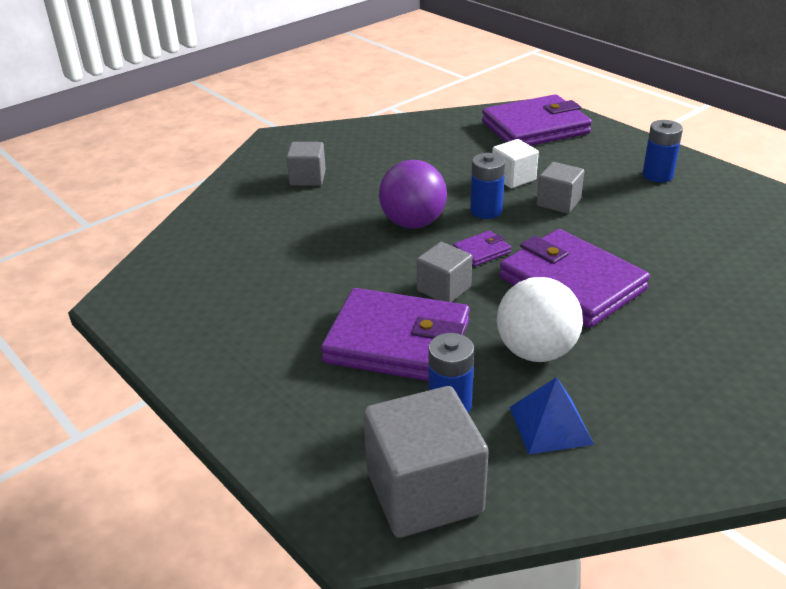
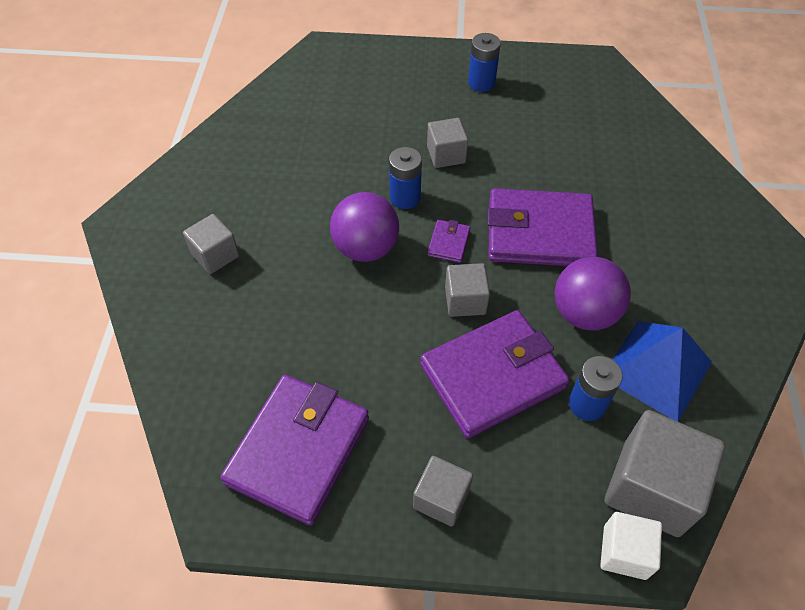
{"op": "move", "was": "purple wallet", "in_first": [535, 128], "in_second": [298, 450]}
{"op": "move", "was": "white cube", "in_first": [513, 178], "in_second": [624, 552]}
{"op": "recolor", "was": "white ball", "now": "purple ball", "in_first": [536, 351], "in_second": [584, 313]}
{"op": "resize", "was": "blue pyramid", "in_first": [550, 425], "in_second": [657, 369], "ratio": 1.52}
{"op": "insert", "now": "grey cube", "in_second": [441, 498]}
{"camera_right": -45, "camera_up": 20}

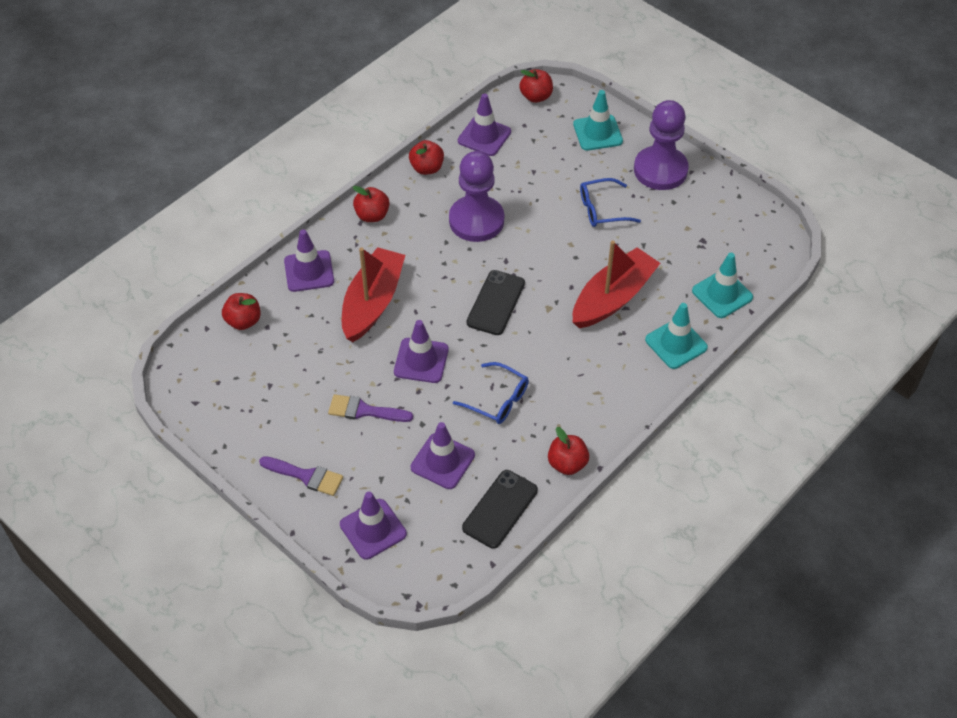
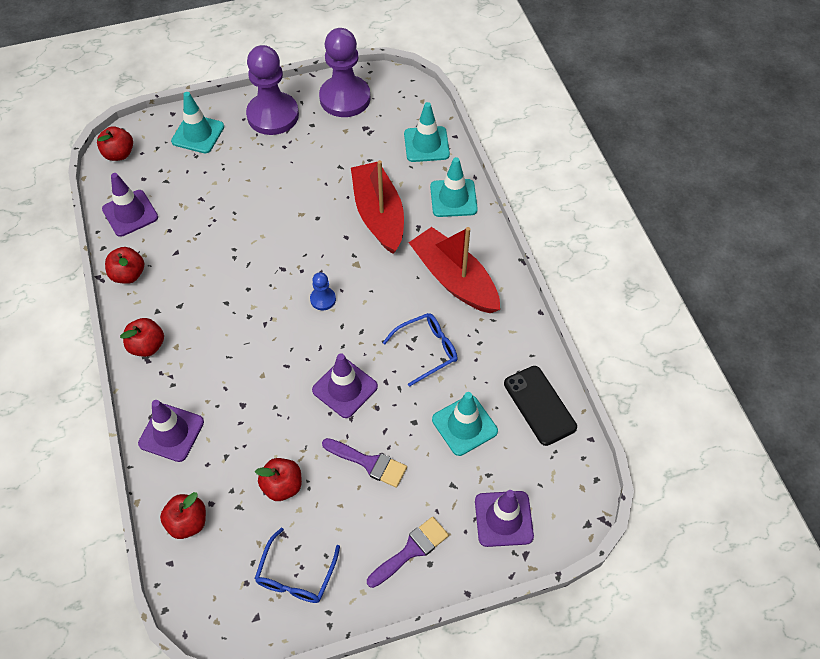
{"op": "move", "was": "purple pawn", "in_first": [476, 220], "in_second": [345, 98]}
{"op": "move", "was": "blue glasses", "in_first": [602, 209], "in_second": [296, 575]}
{"op": "move", "was": "red boat", "in_first": [372, 302], "in_second": [454, 279]}
{"op": "replace", "was": "black phone", "now": "blue pawn", "in_first": [495, 303], "in_second": [323, 299]}
{"op": "rotate", "was": "purple brush", "in_first": [364, 410], "in_second": [369, 463], "clockwise": -105}
{"op": "recolor", "was": "purple traffic cone", "now": "turquoise traffic cone", "in_first": [442, 461], "in_second": [464, 425]}
{"op": "move", "was": "red apple", "in_first": [567, 464], "in_second": [282, 486]}
{"camera_right": -60, "camera_up": 5}

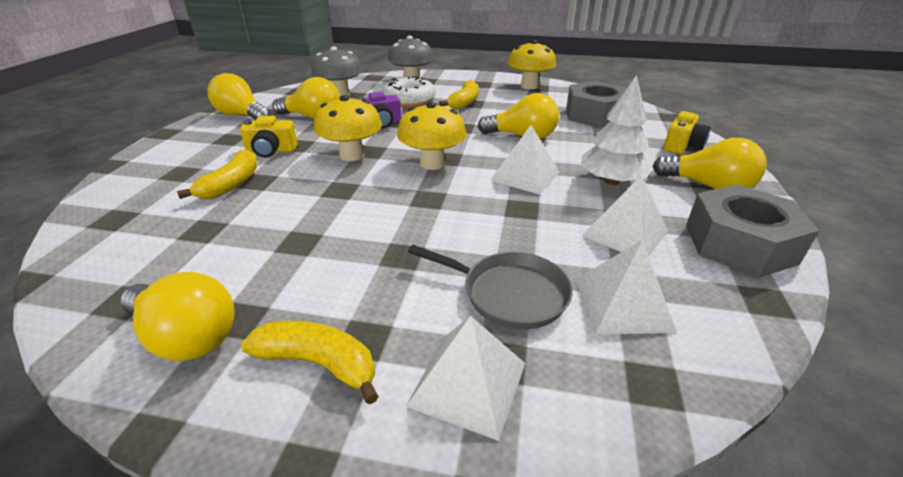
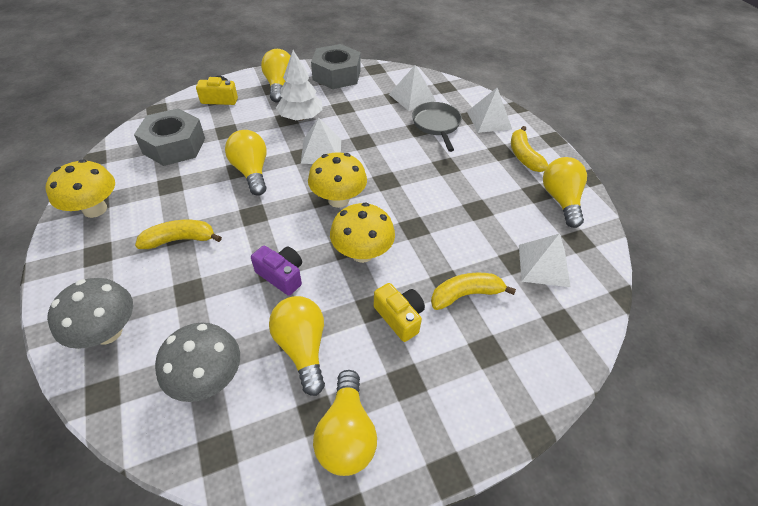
{"op": "delete", "was": "white donut", "in_first": [409, 100]}
{"op": "move", "was": "white pyramid", "in_first": [625, 233], "in_second": [543, 265]}
{"camera_right": -125, "camera_up": 15}

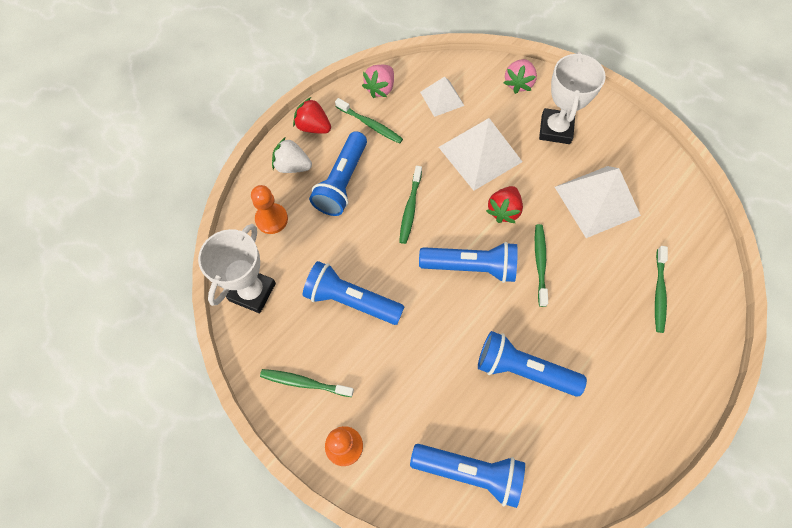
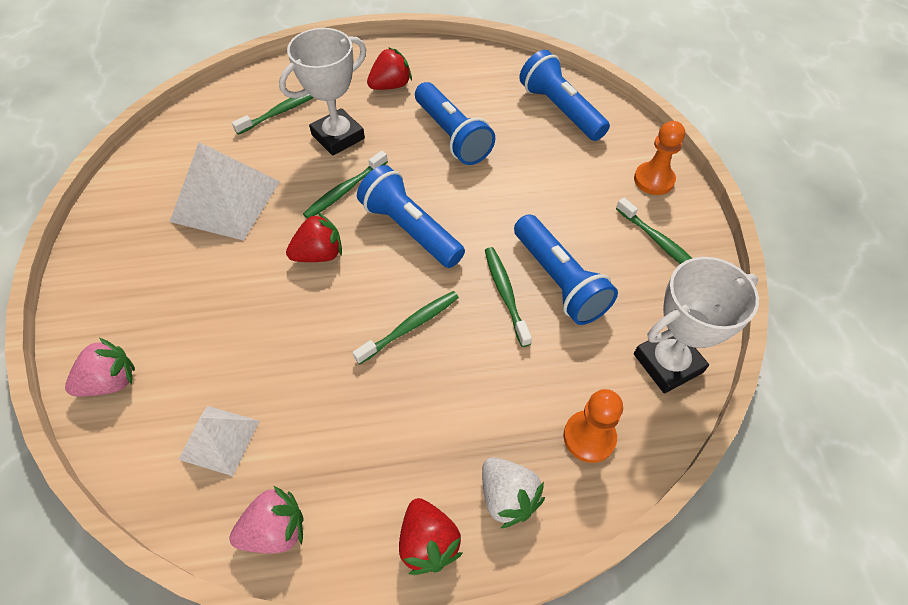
{"op": "move", "was": "white trophy", "in_first": [555, 129], "in_second": [338, 136]}
{"op": "move", "was": "green toothbrush", "in_first": [370, 125], "in_second": [505, 294]}
{"op": "delete", "was": "white pyramid", "in_first": [480, 154]}
{"op": "delete", "was": "blue flashlight", "in_first": [342, 182]}
{"op": "insert", "now": "red strawberry", "in_second": [391, 86]}
{"camera_right": -140, "camera_up": -10}

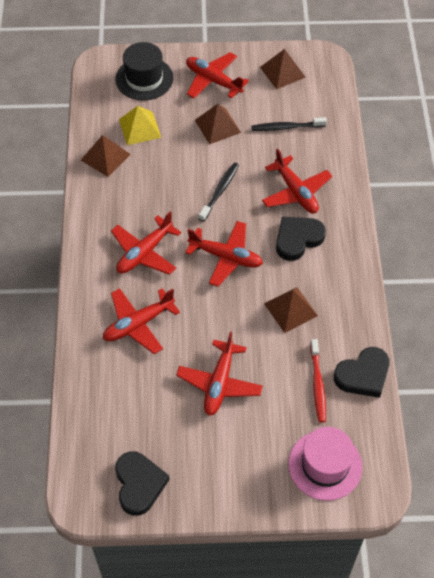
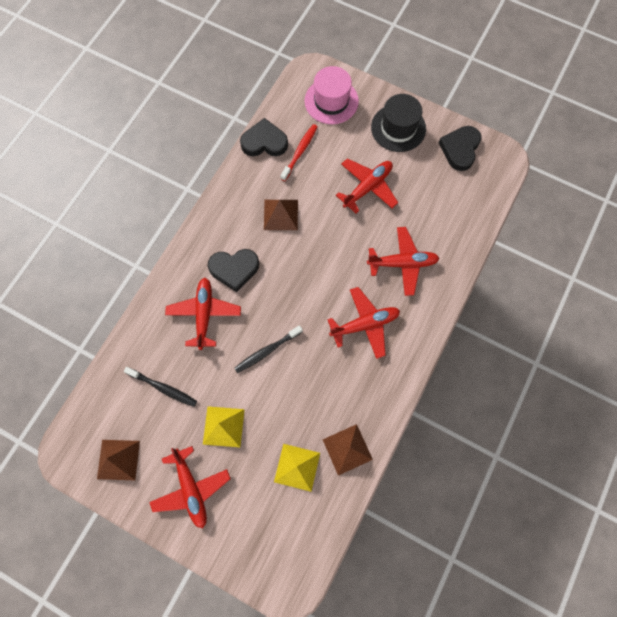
{"op": "move", "was": "black hat", "in_first": [144, 78], "in_second": [398, 128]}
{"op": "recolor", "was": "brown pyramid", "now": "yellow pyramid", "in_first": [217, 126], "in_second": [223, 426]}
{"op": "delete", "was": "red plane", "in_first": [226, 257]}
{"camera_right": -150, "camera_up": 15}

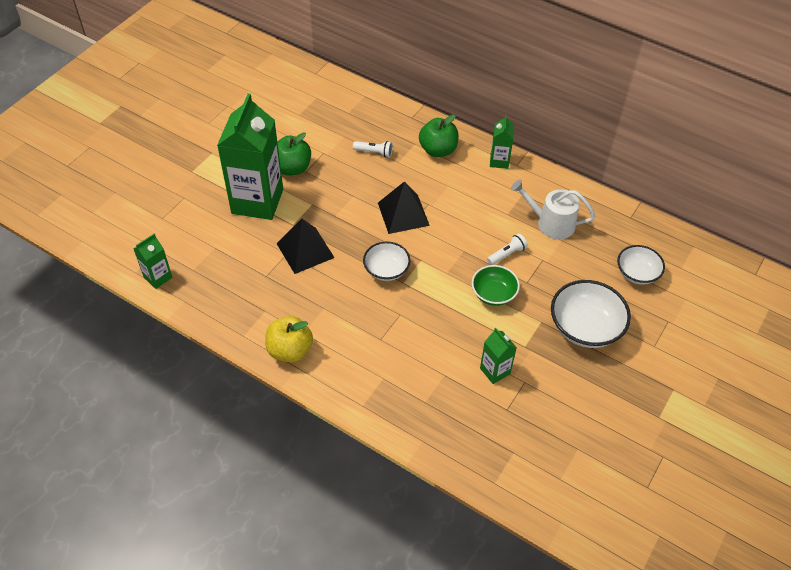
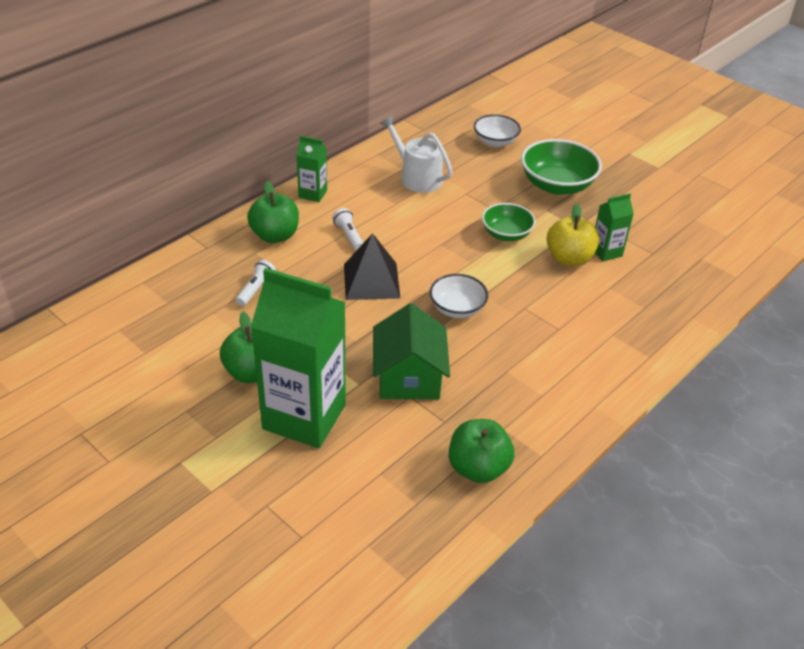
{"op": "rotate", "was": "white watering can", "in_first": [551, 223], "in_second": [417, 177], "clockwise": 105}
{"op": "replace", "was": "black pyramid", "now": "green house", "in_first": [305, 250], "in_second": [409, 377]}
{"op": "move", "was": "white flashlight", "in_first": [507, 254], "in_second": [349, 236]}
{"op": "delete", "was": "green carton", "in_first": [158, 277]}
{"op": "recolor", "was": "white bowl", "now": "green bowl", "in_first": [585, 327], "in_second": [557, 185]}
{"op": "move", "was": "yellow apple", "in_first": [290, 350], "in_second": [569, 258]}
{"op": "insert", "now": "green apple", "in_second": [478, 468]}
{"camera_right": -80, "camera_up": -10}

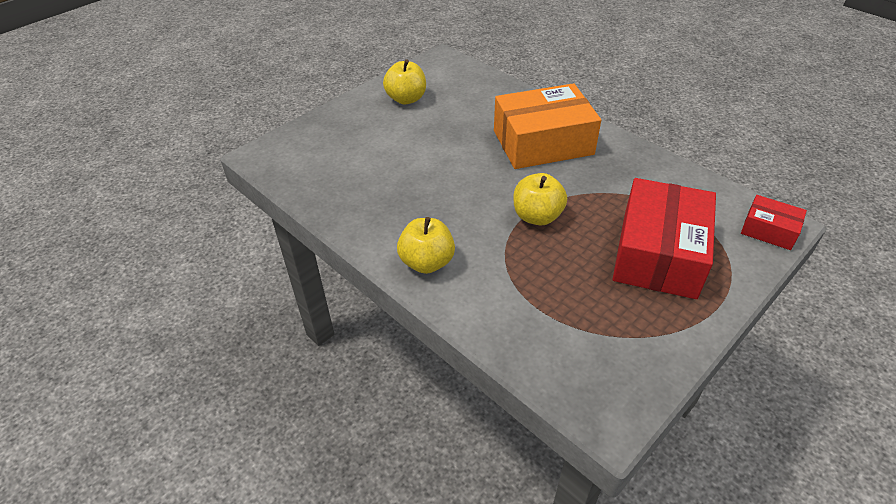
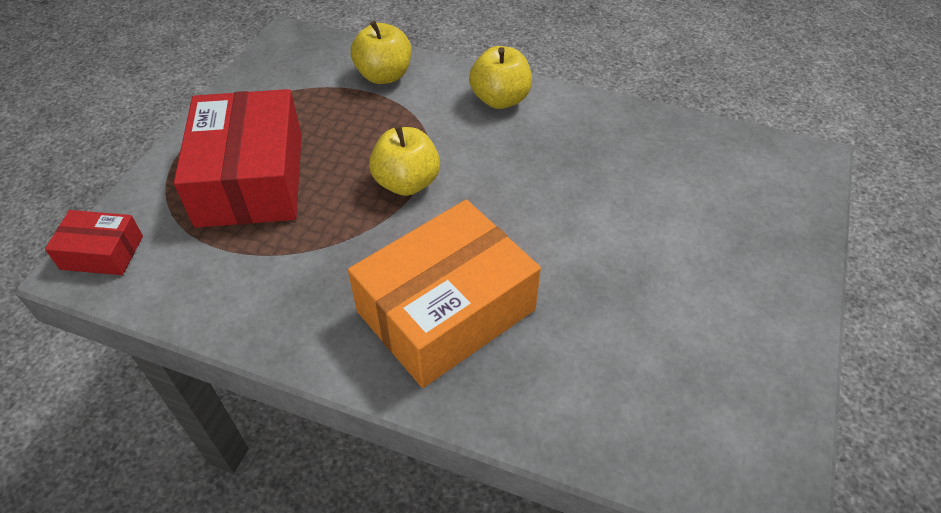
{"op": "move", "was": "yellow apple", "in_first": [406, 99], "in_second": [384, 75]}
{"camera_right": 155, "camera_up": 5}

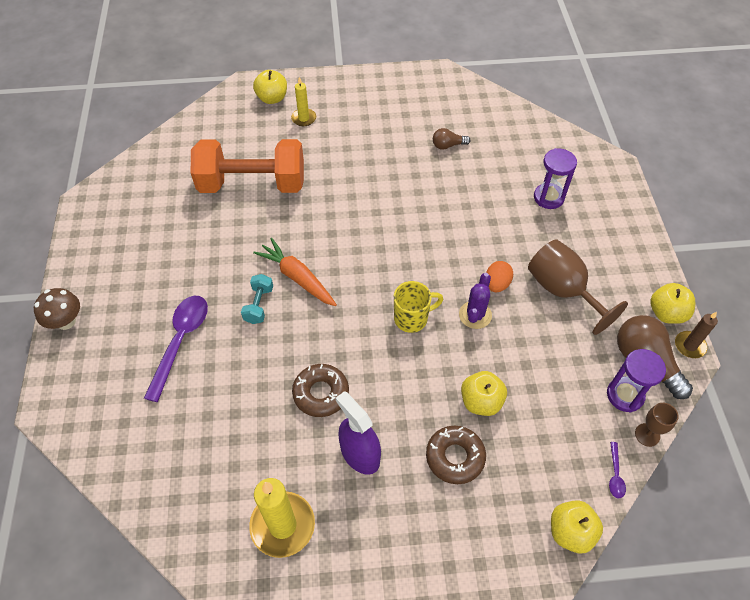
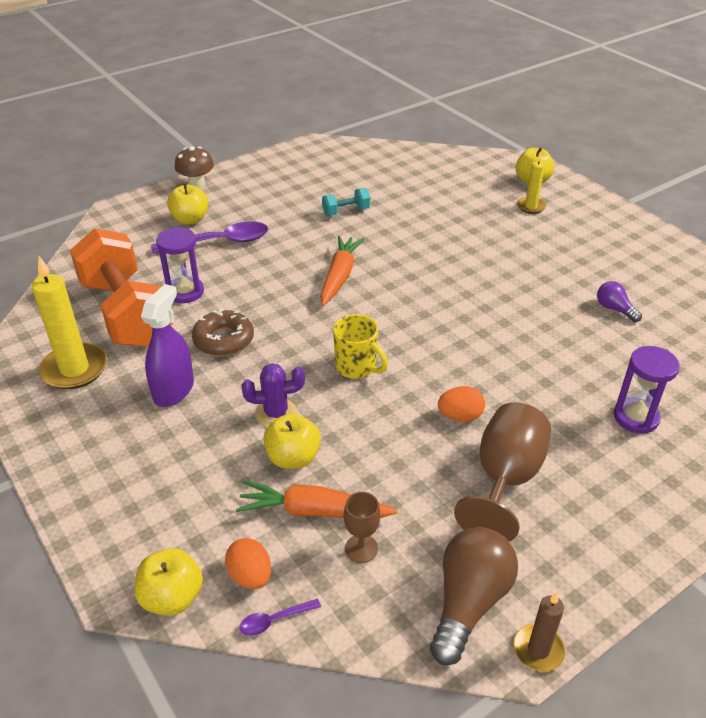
{"op": "recolor", "was": "brown light bulb", "now": "purple light bulb", "in_first": [448, 145], "in_second": [614, 309]}
{"op": "move", "was": "orange dumbbell", "in_first": [252, 184], "in_second": [126, 312]}
{"op": "move", "was": "purple cactus", "in_first": [475, 315], "in_second": [276, 413]}
{"op": "move", "was": "turquoise dumbbell", "in_first": [259, 305], "in_second": [346, 211]}
{"op": "move", "was": "yellow apple", "in_first": [666, 313], "in_second": [190, 220]}
{"op": "move", "was": "purple hourglass", "in_first": [625, 395], "in_second": [185, 292]}
{"op": "move", "was": "brown goblet", "in_first": [647, 435], "in_second": [361, 548]}
{"op": "delete", "was": "brown donut", "in_first": [455, 457]}
{"op": "insert", "now": "orange carrot", "in_second": [314, 511]}
{"op": "insert", "now": "orange egg", "in_second": [250, 576]}
{"camera_right": 60, "camera_up": -15}

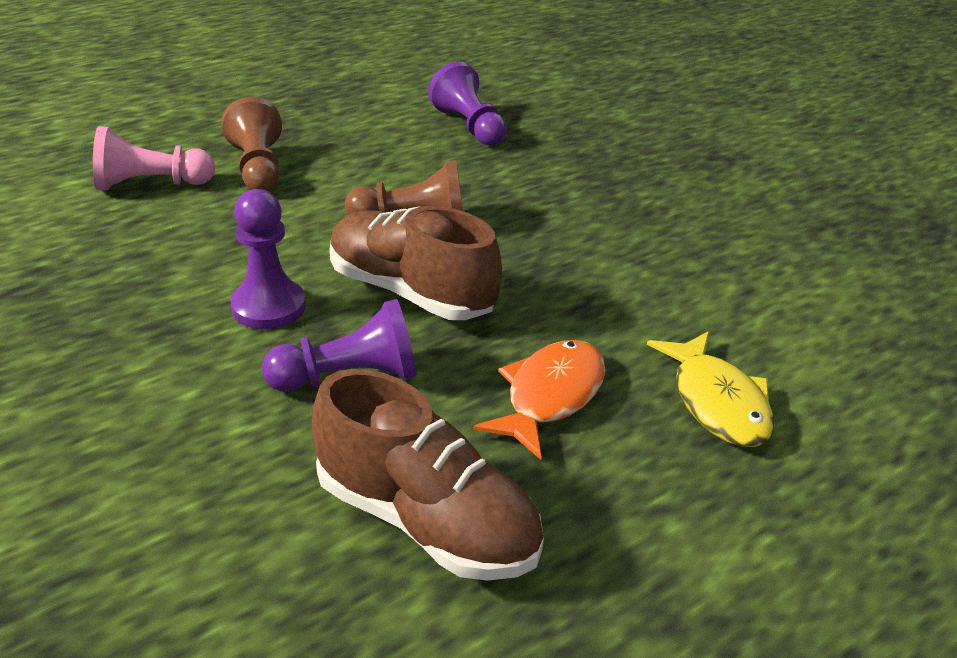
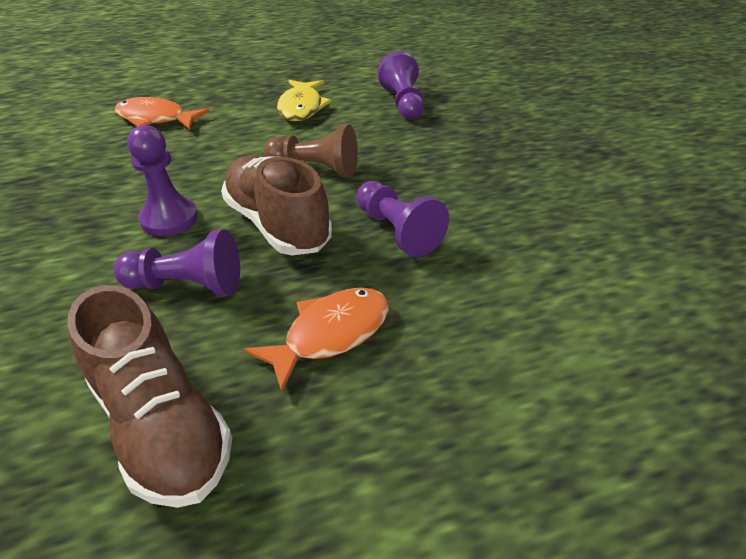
{"op": "delete", "was": "brown pawn", "in_first": [258, 168]}
{"op": "replace", "was": "pink pawn", "now": "orange fish", "in_first": [150, 184], "in_second": [156, 119]}
{"op": "move", "was": "yellow fish", "in_first": [717, 402], "in_second": [301, 107]}
{"op": "insert", "now": "purple pawn", "in_second": [397, 231]}
{"camera_right": 20, "camera_up": 5}

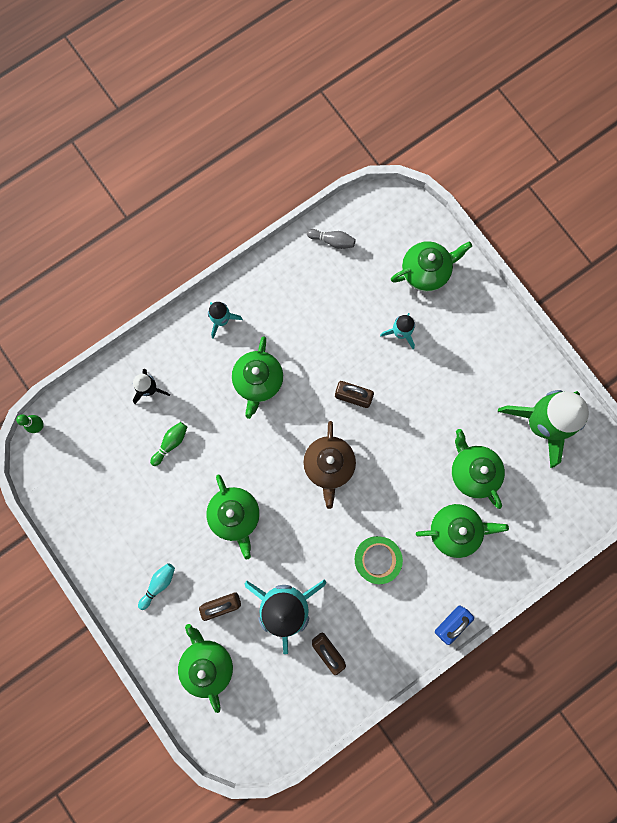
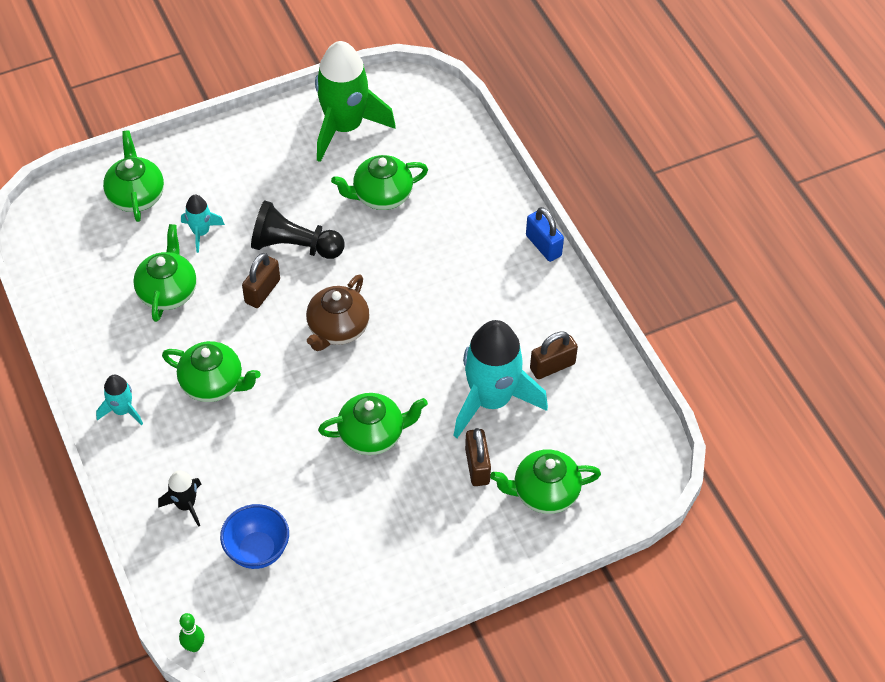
{"op": "delete", "was": "grey bowling pin", "in_first": [332, 241]}
{"op": "rotate", "was": "brown teapot", "in_first": [329, 465], "in_second": [337, 329], "clockwise": 105}
{"op": "delete", "was": "green bowling pin", "in_first": [171, 443]}
{"op": "move", "was": "green teapot", "in_first": [455, 530], "in_second": [168, 292]}
{"op": "delete", "was": "green tape", "in_first": [377, 559]}
{"op": "delete", "was": "turquoise bowling pin", "in_first": [158, 584]}
{"op": "insert", "now": "black pawn", "in_second": [294, 246]}
{"op": "insert", "now": "blue bowl", "in_second": [257, 550]}
{"camera_right": -80, "camera_up": -25}

